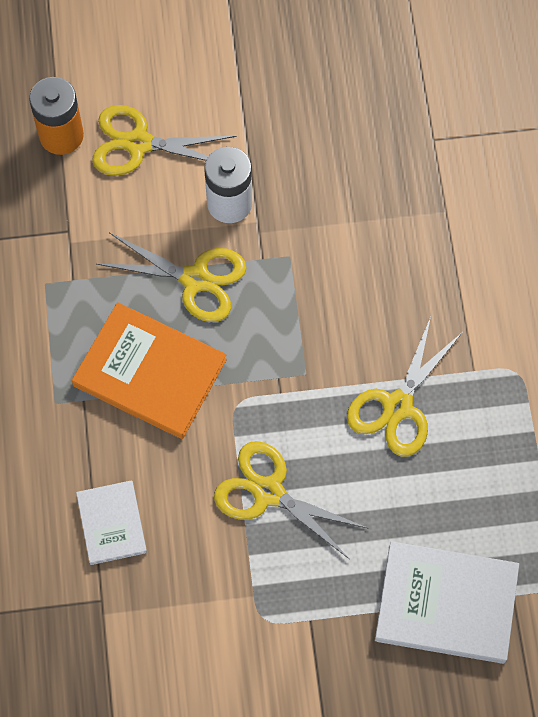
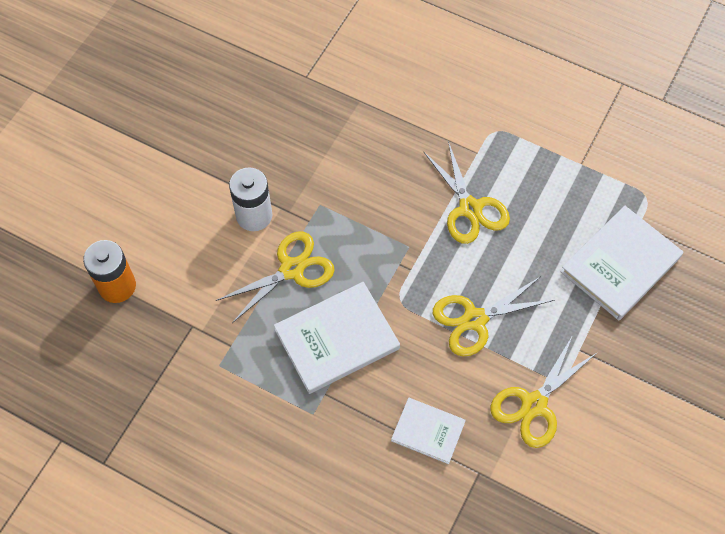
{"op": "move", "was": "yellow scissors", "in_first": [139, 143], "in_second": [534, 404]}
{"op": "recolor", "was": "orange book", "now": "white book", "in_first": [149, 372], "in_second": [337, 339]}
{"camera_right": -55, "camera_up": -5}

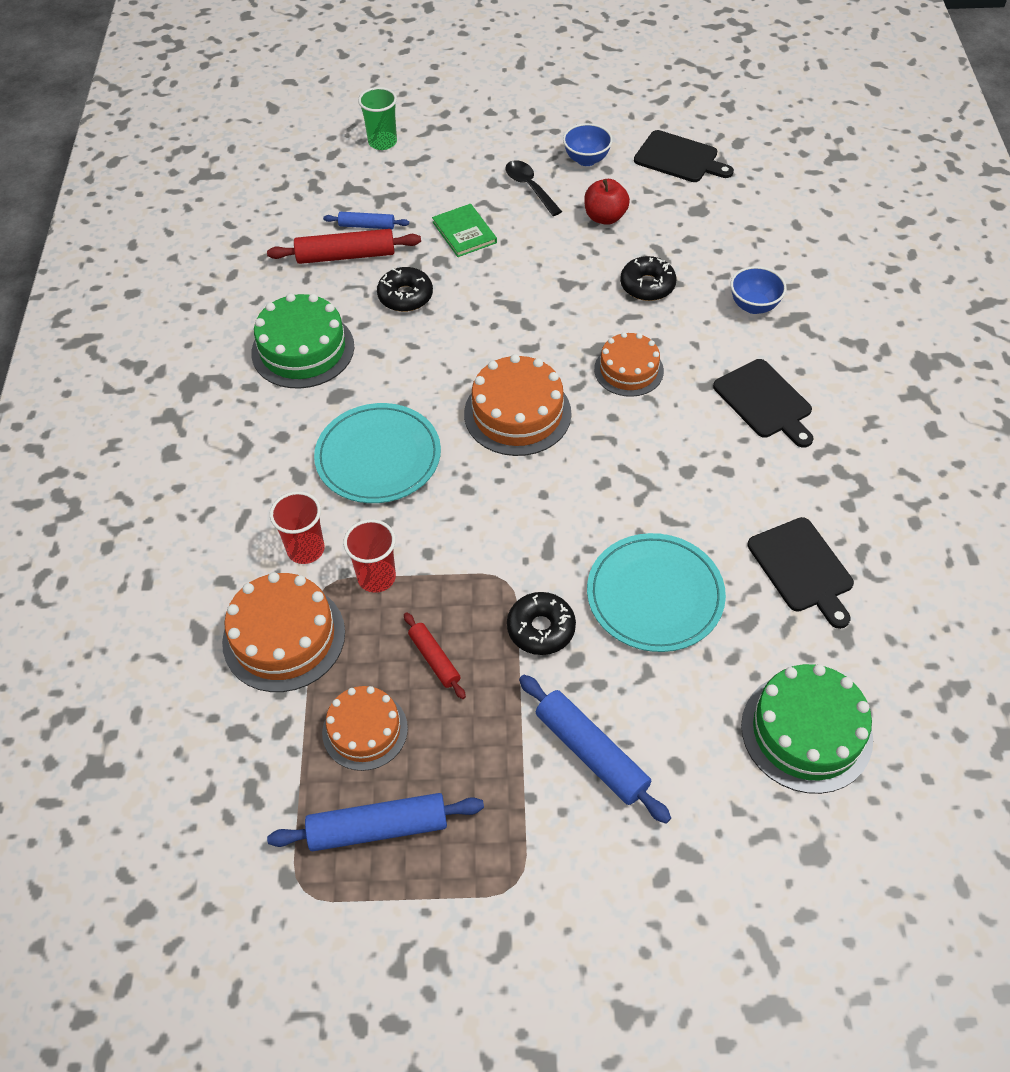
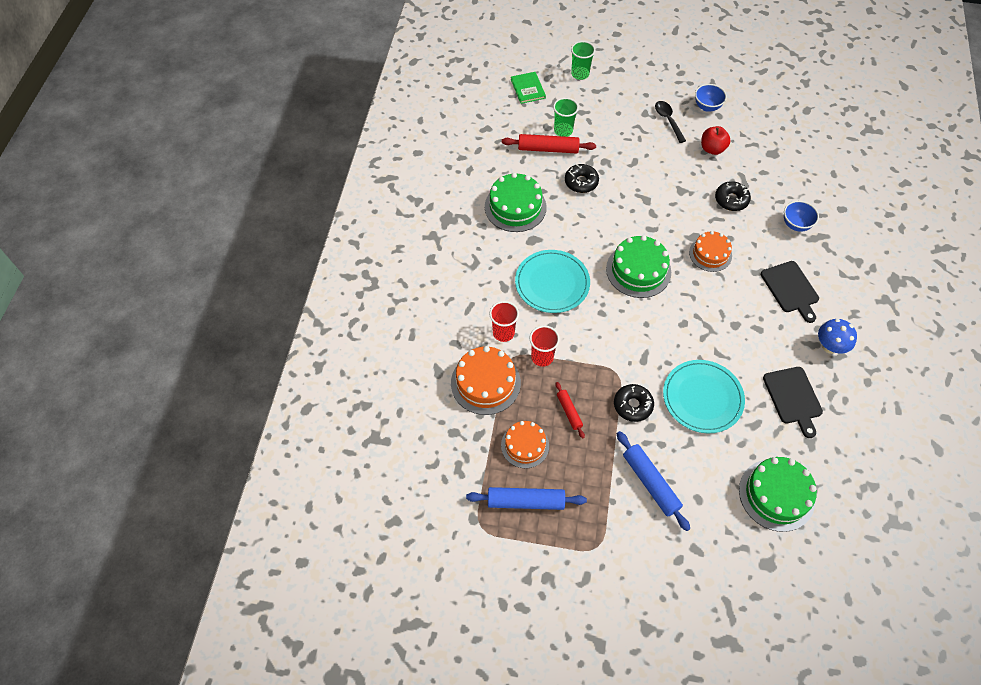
{"op": "delete", "was": "black cutting board", "in_first": [679, 158]}
{"op": "move", "was": "green book", "in_first": [464, 232], "in_second": [528, 89]}
{"op": "replace", "was": "blue rolling pin", "now": "green cup", "in_first": [366, 226], "in_second": [563, 130]}
{"op": "recolor", "was": "orange cake", "now": "green cake", "in_first": [517, 413], "in_second": [638, 270]}
{"op": "insert", "now": "blue mushroom", "in_second": [829, 346]}
{"camera_right": 10, "camera_up": 5}

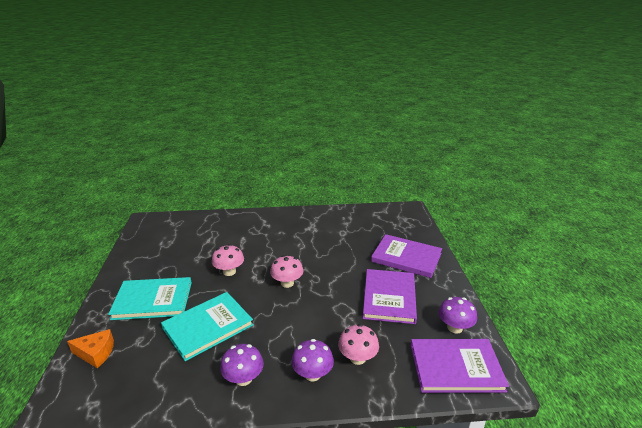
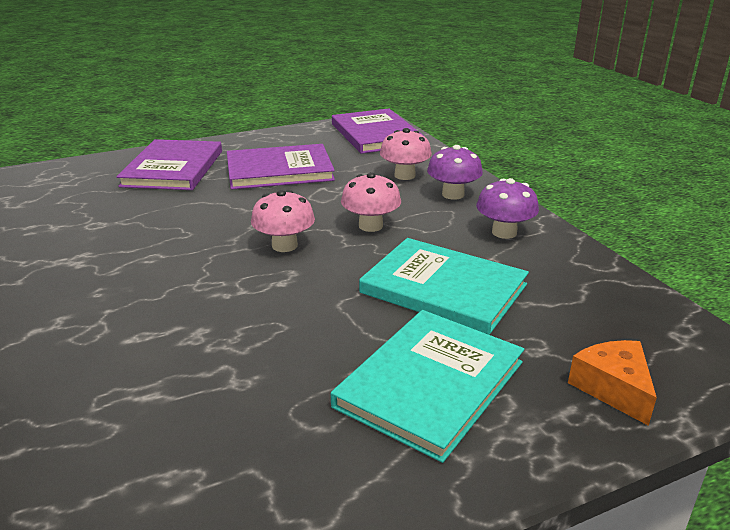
{"op": "move", "was": "pink mushroom", "in_first": [229, 271], "in_second": [370, 226]}
{"op": "rotate", "was": "turquoise book", "in_first": [153, 300], "in_second": [430, 384], "clockwise": 60}
{"op": "delete", "was": "purple mushroom", "in_first": [454, 327]}
{"camera_right": -110, "camera_up": 0}

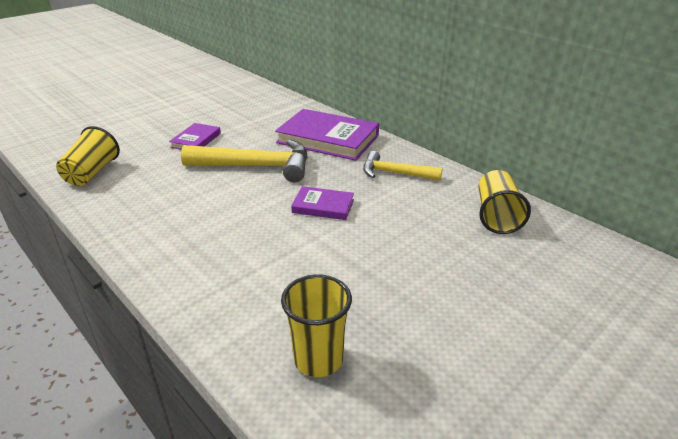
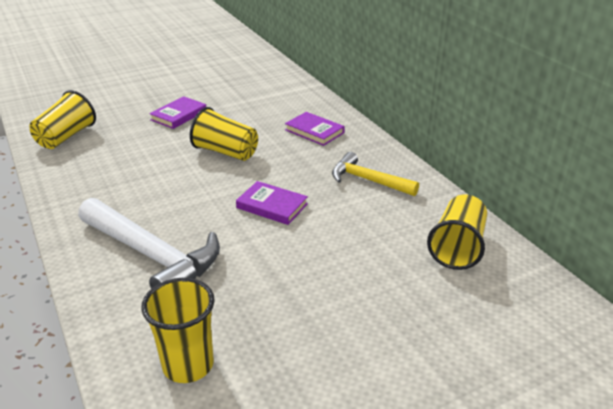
{"op": "resize", "was": "purple book", "in_first": [328, 139], "in_second": [314, 131], "ratio": 0.52}
{"op": "replace", "was": "yellow hammer", "now": "yellow cup", "in_first": [257, 166], "in_second": [226, 152]}
{"op": "insert", "now": "white hammer", "in_second": [153, 256]}
{"camera_right": 15, "camera_up": 0}

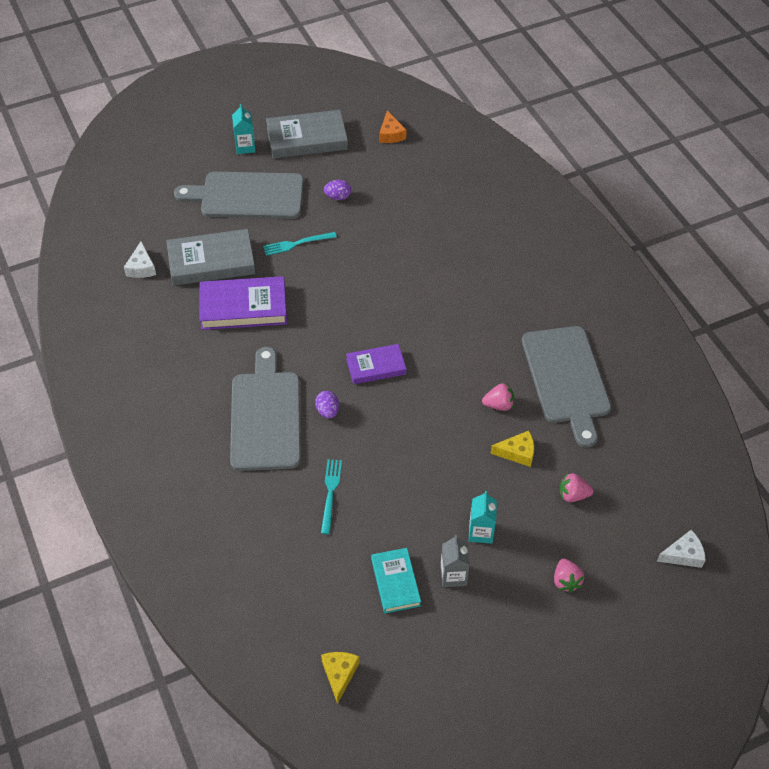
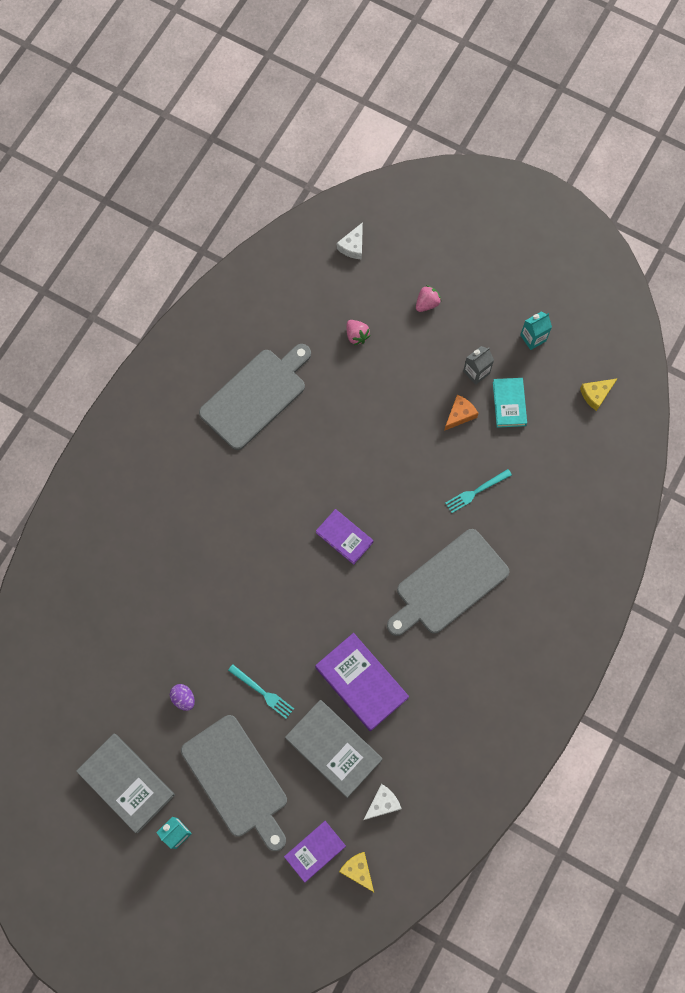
{"op": "move", "was": "orange cheese", "in_first": [391, 134], "in_second": [459, 415]}
{"op": "delete", "was": "pink strawberry", "in_first": [499, 405]}
{"op": "delete", "was": "purple egg", "in_first": [327, 411]}
{"op": "move", "was": "yellow cheese", "in_first": [517, 453], "in_second": [358, 870]}
{"op": "move", "was": "turquoise carton", "in_first": [480, 532], "in_second": [533, 338]}
{"op": "rotate", "was": "white cheese", "in_first": [683, 555], "in_second": [353, 246], "clockwise": -105}
{"op": "rotate", "was": "turquoise book", "in_first": [395, 582], "in_second": [509, 404], "clockwise": -45}
{"op": "insert", "now": "purple book", "in_second": [315, 851]}
{"camera_right": -125, "camera_up": 20}

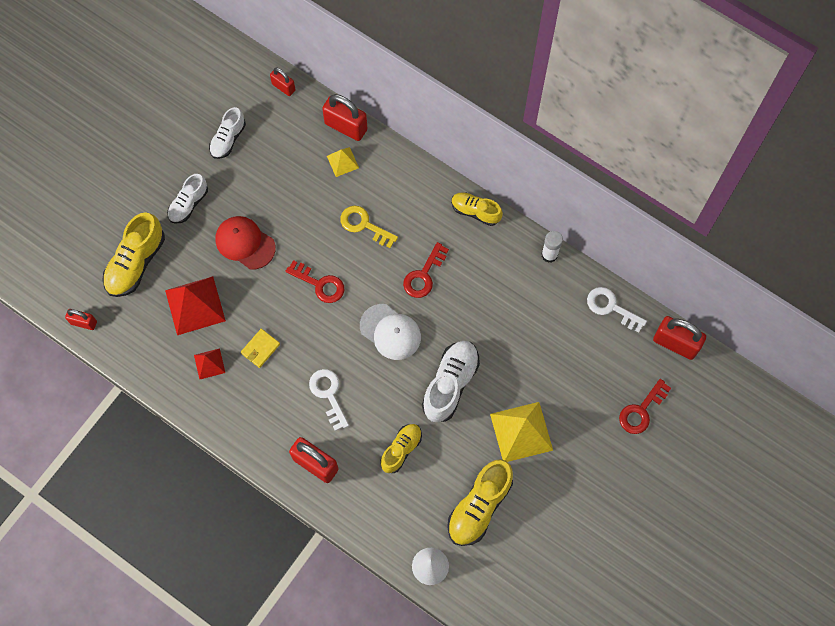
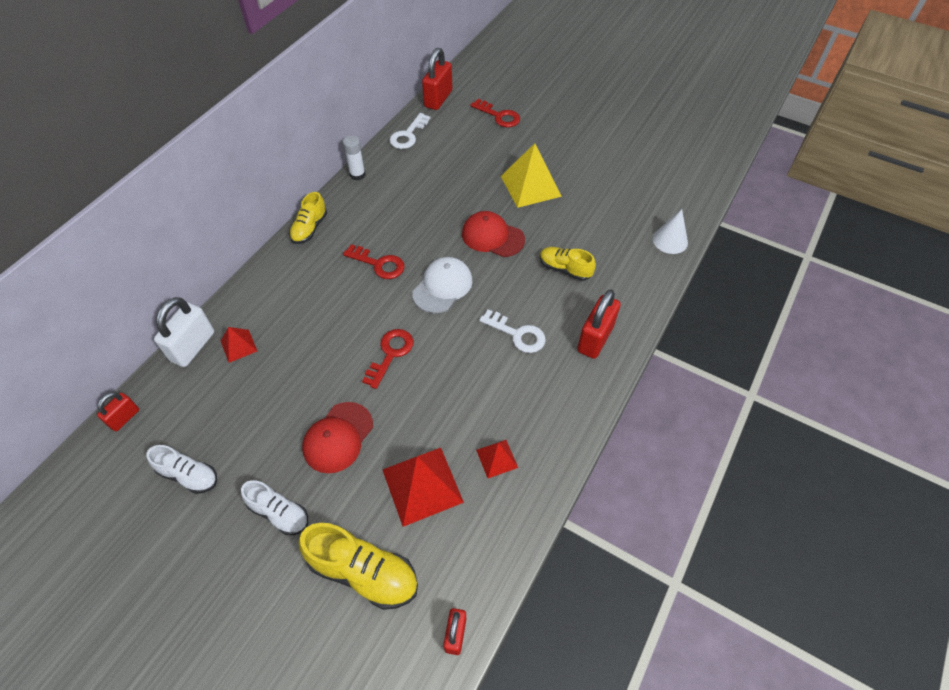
{"op": "recolor", "was": "red padlock", "now": "white padlock", "in_first": [346, 126], "in_second": [193, 346]}
{"op": "recolor", "was": "yellow pyramid", "now": "red pyramid", "in_first": [342, 162], "in_second": [239, 346]}
{"op": "delete", "was": "yellow key", "in_first": [364, 225]}
{"op": "delete", "was": "yellow wallet", "in_first": [260, 348]}
{"op": "replace", "was": "white shoe", "now": "red cap", "in_first": [450, 384], "in_second": [492, 236]}
{"op": "rotate", "was": "white key", "in_first": [328, 394], "in_second": [517, 334], "clockwise": -120}
{"op": "delete", "was": "yellow shoe", "in_first": [479, 506]}
{"camera_right": -95, "camera_up": -15}

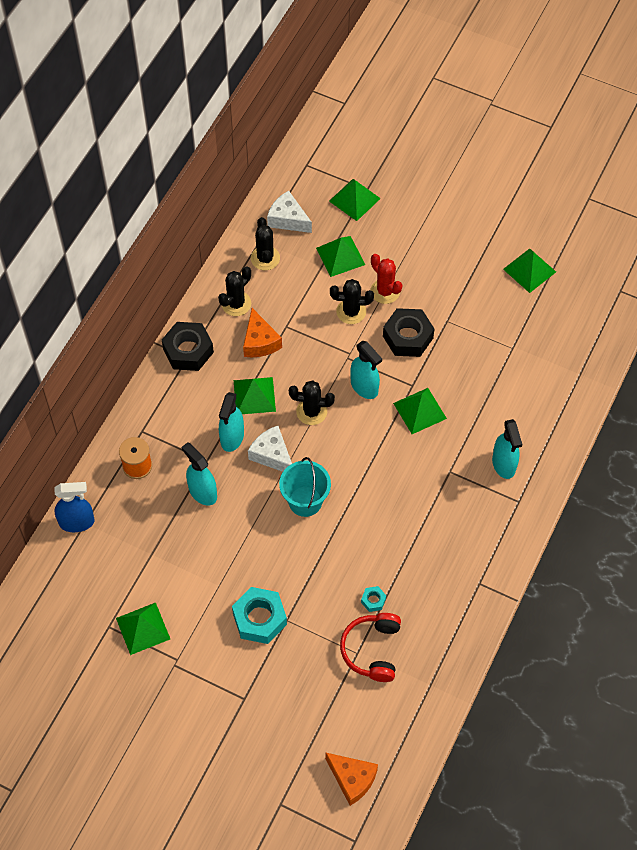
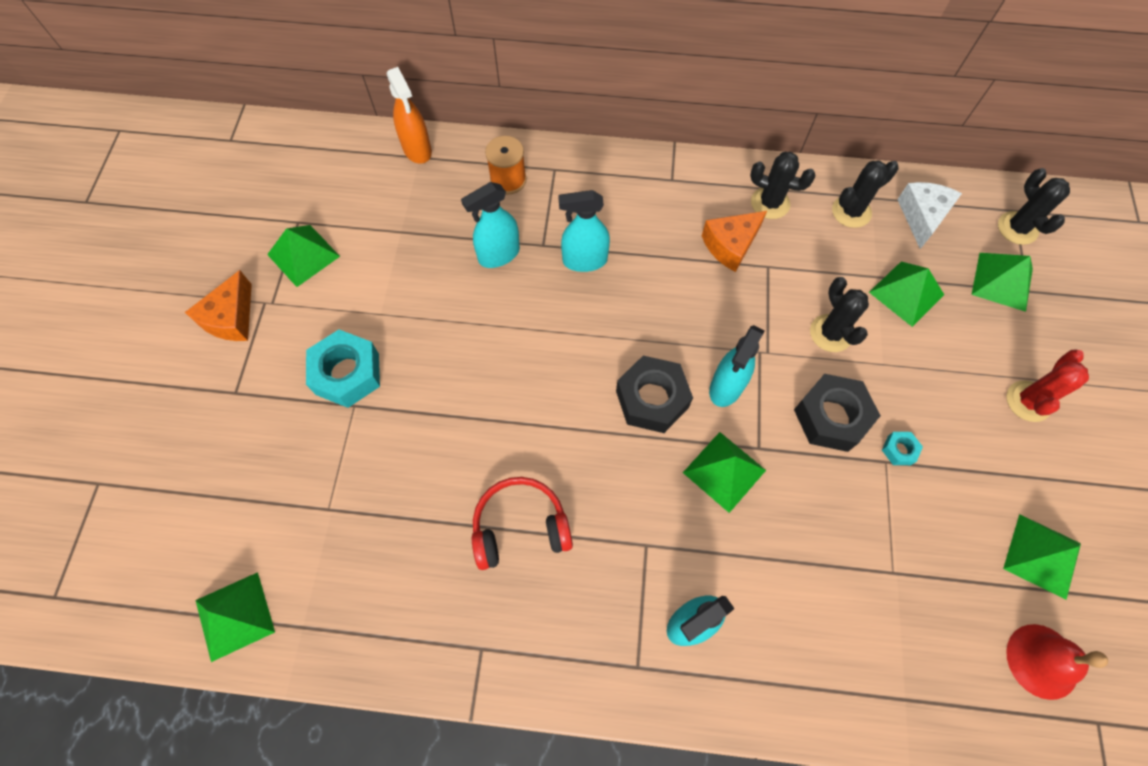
{"op": "move", "was": "red cactus", "in_first": [385, 291], "in_second": [1028, 401]}
{"op": "move", "was": "black nut", "in_first": [188, 350], "in_second": [652, 399]}
{"op": "move", "was": "green pyramid", "in_first": [254, 395], "in_second": [235, 616]}
{"op": "move", "was": "black cactus", "in_first": [311, 411], "in_second": [1017, 228]}
{"op": "delete", "was": "white cheese", "in_first": [272, 455]}
{"op": "rotate", "was": "turquoise spray bottle", "in_first": [202, 492], "in_second": [498, 255], "clockwise": -150}
{"op": "delete", "was": "turquoise bucket", "in_first": [305, 501]}
{"op": "recolor", "was": "blue spray bottle", "now": "orange spray bottle", "in_first": [77, 522], "in_second": [417, 150]}
{"op": "move", "was": "turquoise nut", "in_first": [373, 600], "in_second": [899, 450]}
{"op": "move", "was": "red headphones", "in_first": [372, 650], "in_second": [520, 527]}
{"op": "move", "was": "orange cheese", "in_first": [352, 779], "in_second": [231, 318]}
{"op": "insert", "now": "red bell", "in_second": [1042, 661]}
{"camera_right": 70, "camera_up": 5}

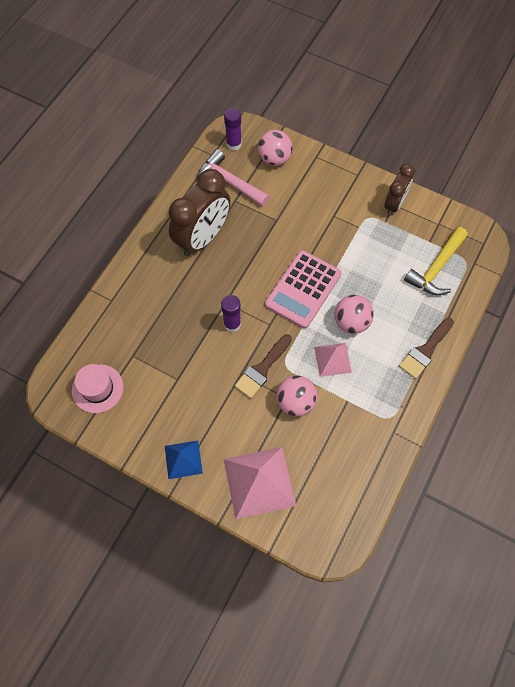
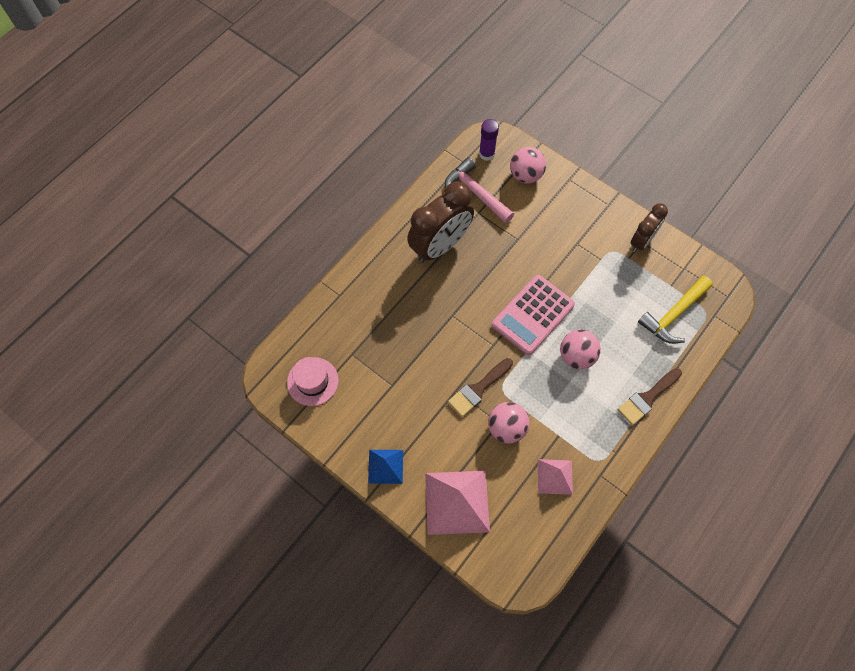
{"op": "delete", "was": "purple glue stick", "in_first": [232, 324]}
{"op": "move", "was": "pink pyramid", "in_first": [333, 359], "in_second": [555, 476]}
{"camera_right": 10, "camera_up": 0}

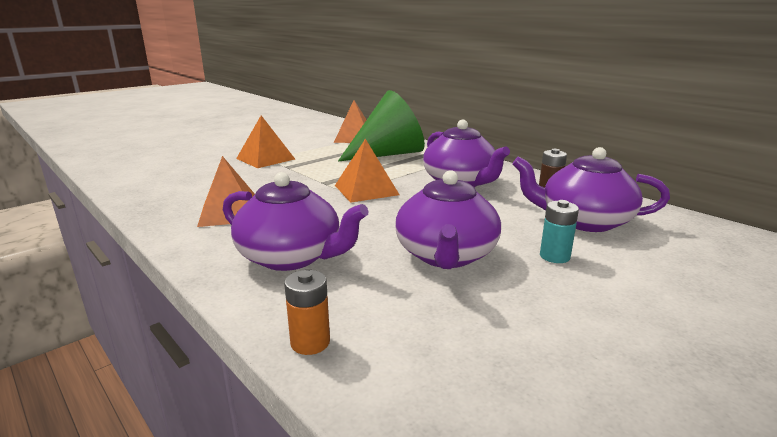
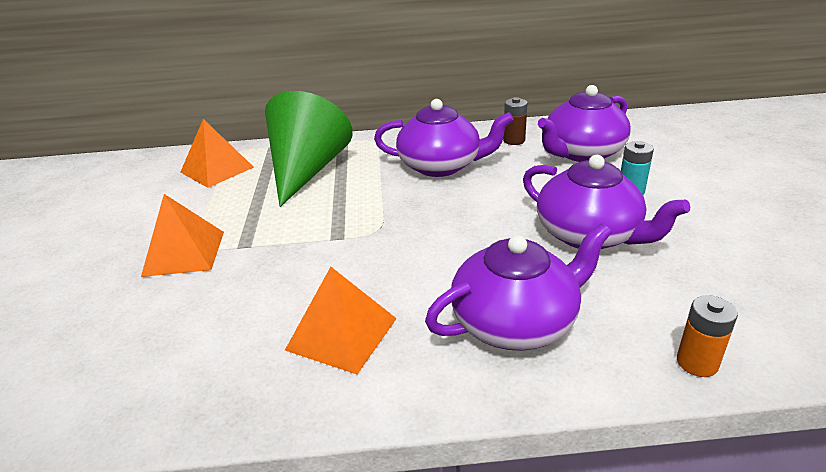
{"op": "delete", "was": "orange pyramid", "in_first": [366, 190]}
{"camera_right": -50, "camera_up": 10}

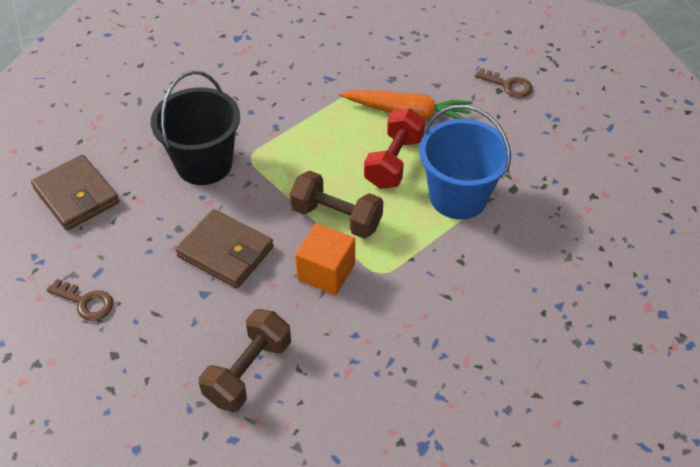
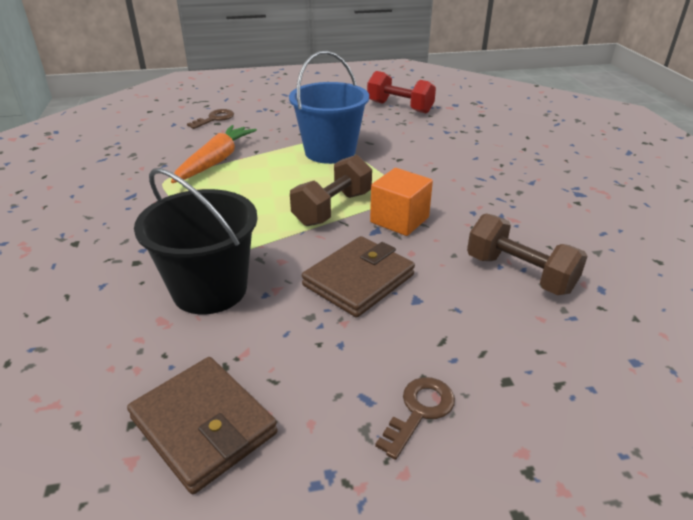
{"op": "move", "was": "red dumbbell", "in_first": [394, 162], "in_second": [399, 107]}
{"op": "rotate", "was": "brown wallet", "in_first": [76, 196], "in_second": [203, 426], "clockwise": 75}
{"camera_right": -80, "camera_up": -15}

